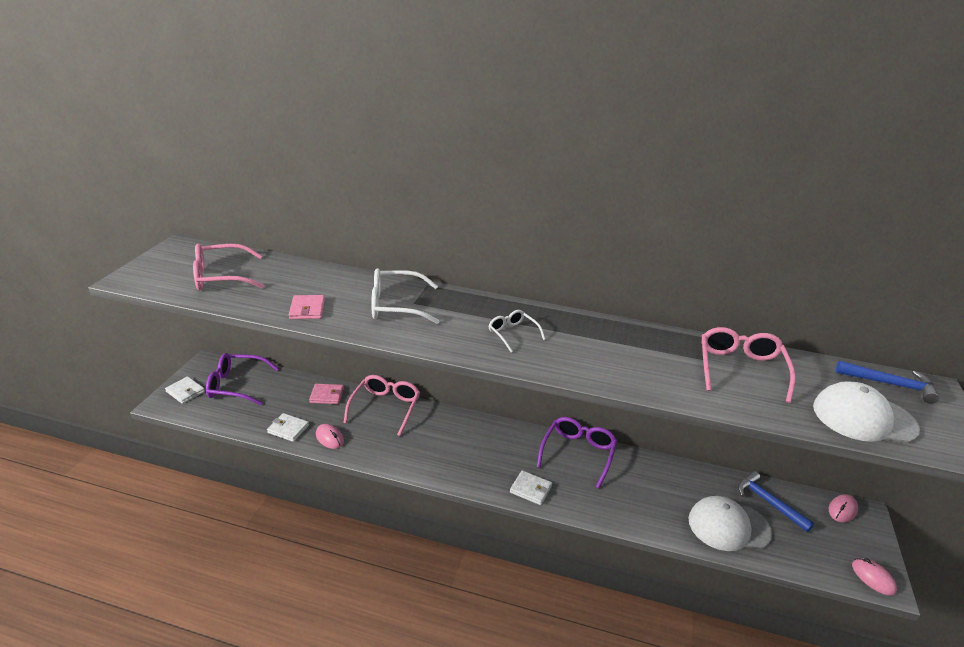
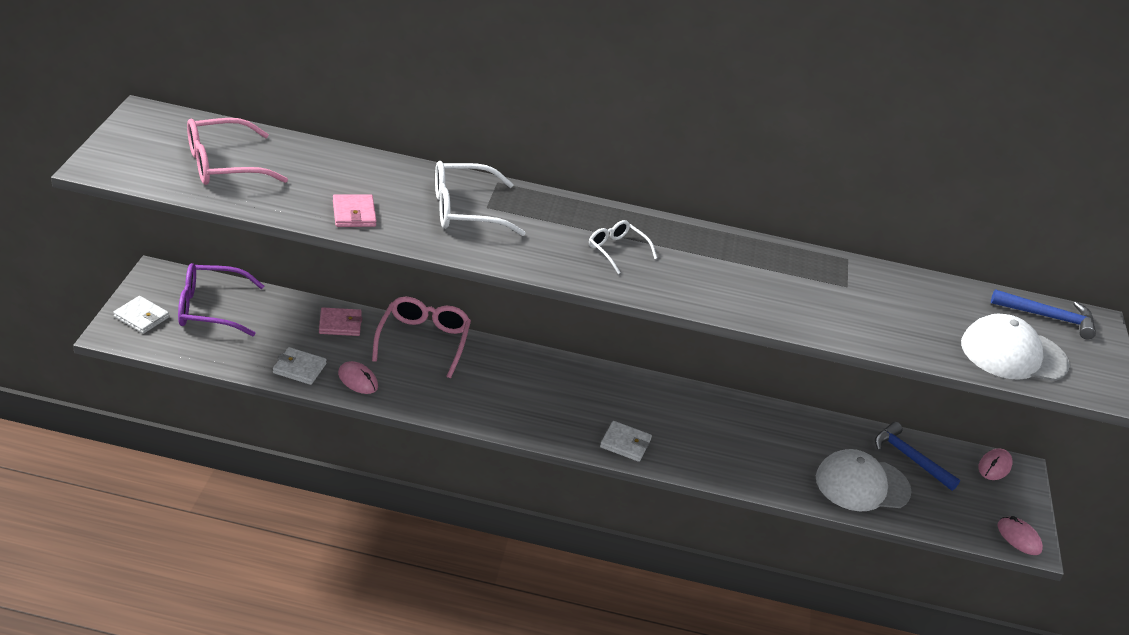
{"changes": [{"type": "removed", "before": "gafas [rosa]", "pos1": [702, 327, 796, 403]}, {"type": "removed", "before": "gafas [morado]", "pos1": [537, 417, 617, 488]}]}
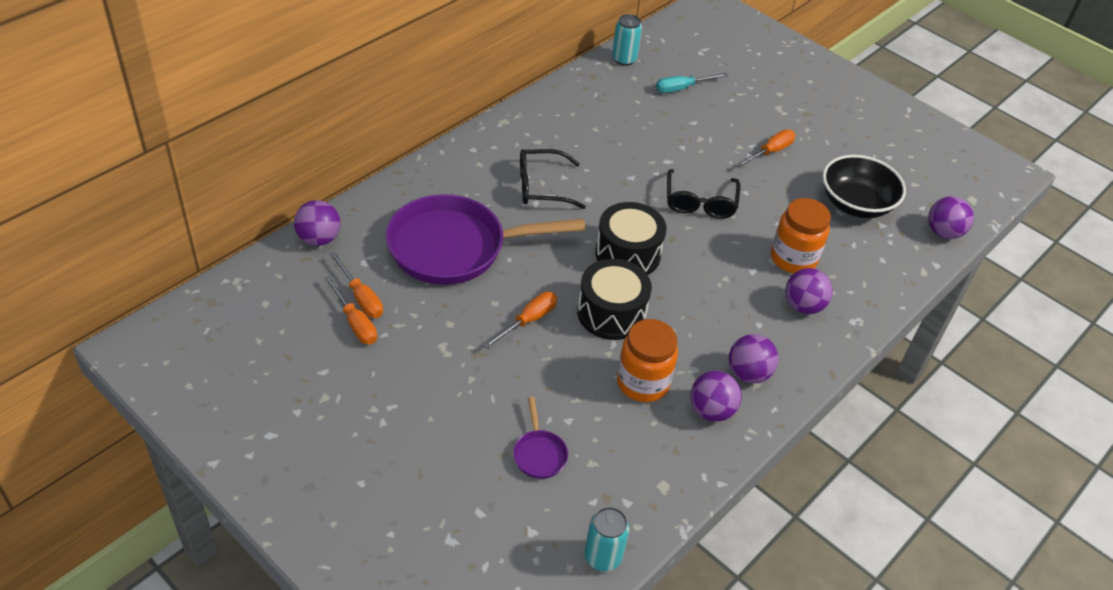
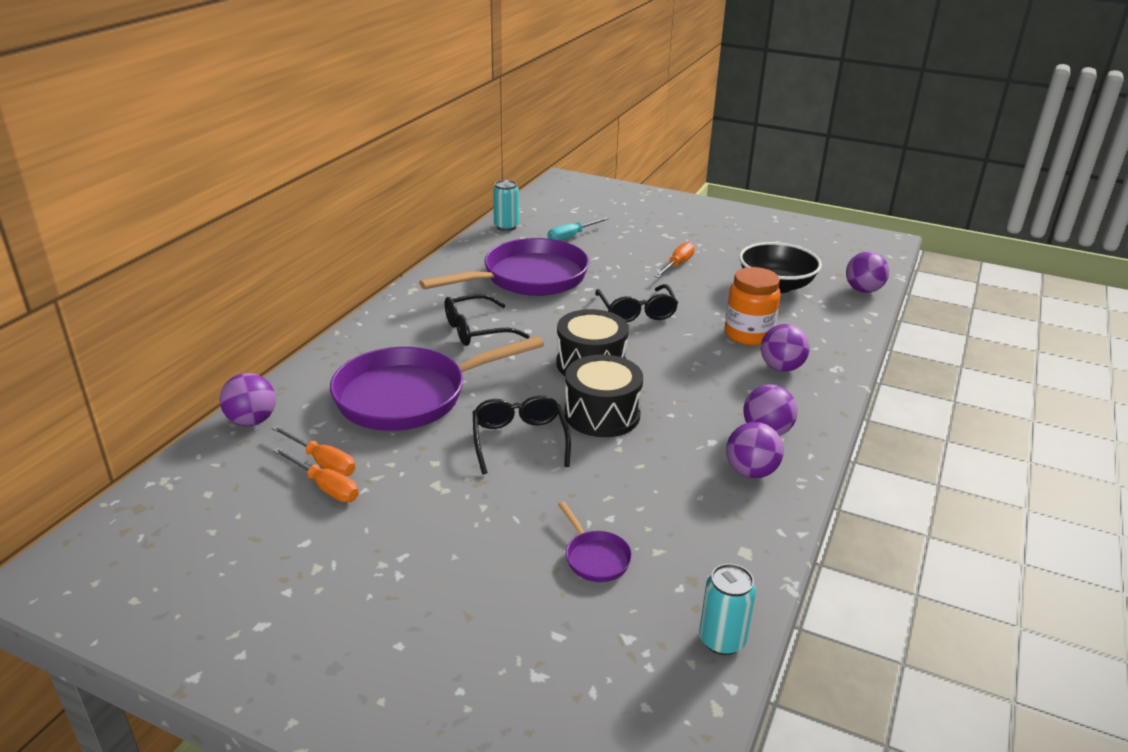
{"changes": [{"type": "replaced", "before": "destornillador [naranja]", "after": "gafas [negro]", "pos1": [483, 292, 557, 349], "pos2": [473, 395, 571, 474]}, {"type": "removed", "before": "tarro [naranja]", "pos1": [617, 319, 678, 402]}, {"type": "added", "after": "sartén [morado]", "pos2": [419, 238, 589, 296]}]}
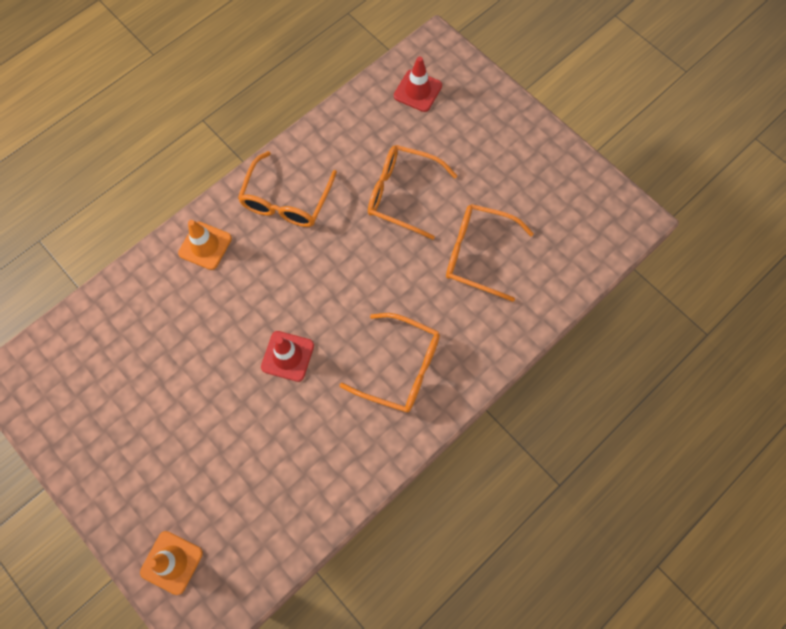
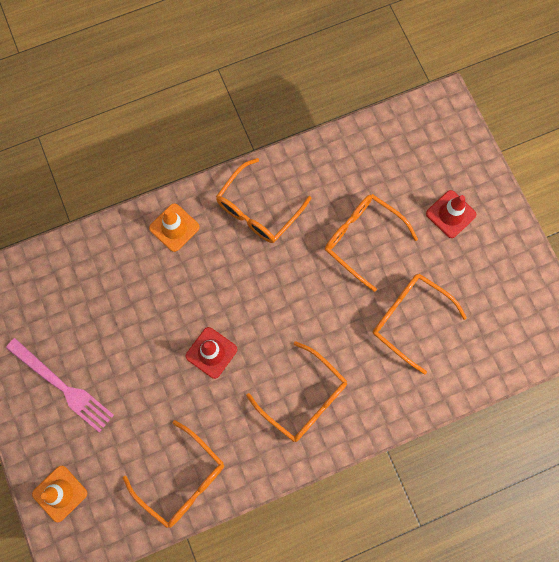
{"changes": [{"type": "moved", "before": "cono de tráfico [rojo]", "pos1": [394, 56, 442, 112], "pos2": [426, 190, 476, 238]}, {"type": "added", "after": "tenedor [rosa]", "pos2": [6, 338, 114, 433]}, {"type": "added", "after": "gafas [naranja]", "pos2": [123, 420, 224, 528]}]}
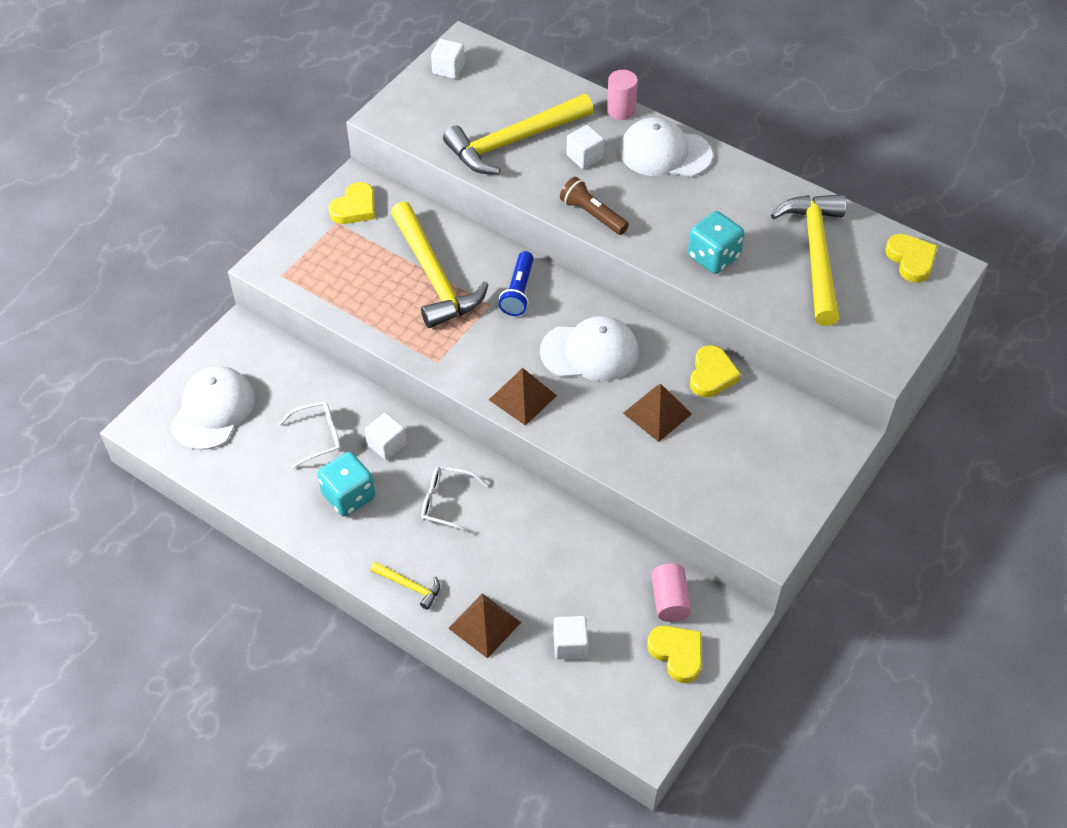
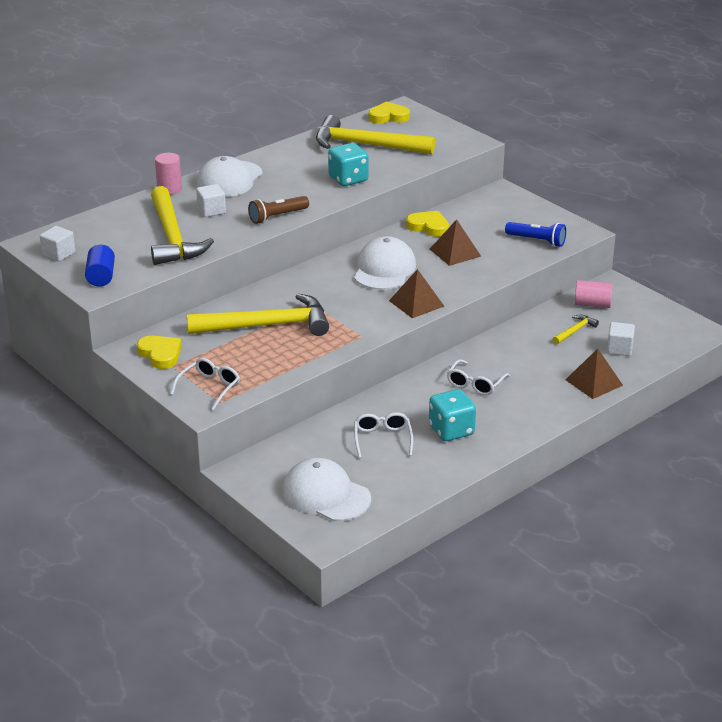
{"changes": [{"type": "moved", "before": "lámpara de mano [azul]", "pos1": [499, 251, 534, 316], "pos2": [505, 222, 566, 247]}, {"type": "removed", "before": "cubo [blanco]", "pos1": [365, 413, 406, 460]}, {"type": "moved", "before": "martillo [amarillo]", "pos1": [371, 562, 440, 610], "pos2": [553, 315, 599, 344]}, {"type": "removed", "before": "corazón [amarillo]", "pos1": [647, 626, 702, 683]}, {"type": "added", "after": "cilindro [azul]", "pos2": [85, 245, 115, 287]}, {"type": "added", "after": "gafas [blanco]", "pos2": [171, 358, 240, 410]}]}
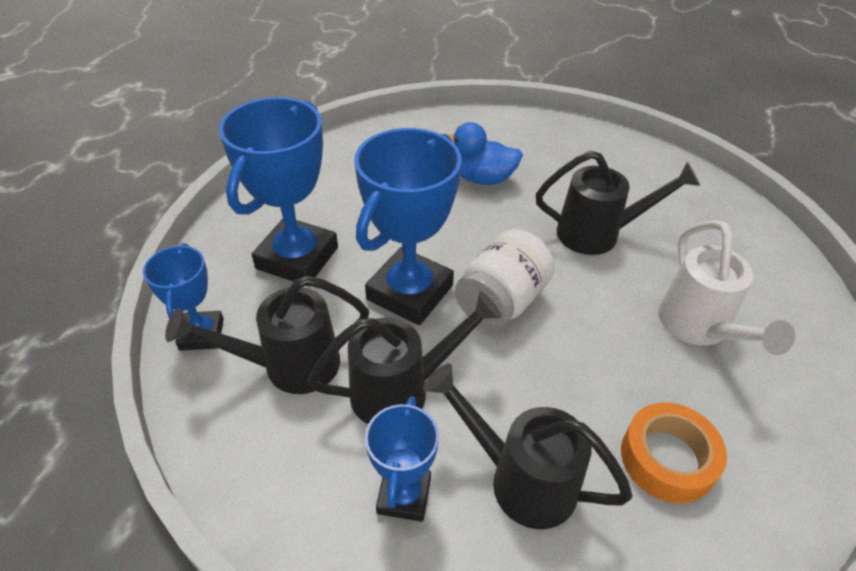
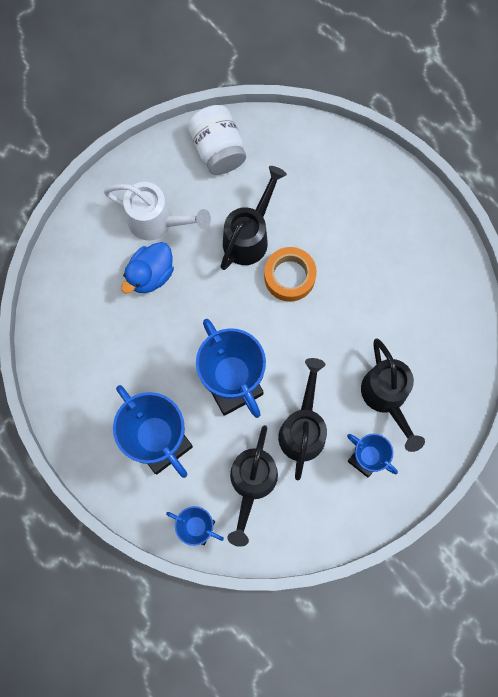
{"changes": [{"type": "moved", "before": "regadera [blanco]", "pos1": [658, 220, 795, 355], "pos2": [104, 182, 211, 240]}, {"type": "moved", "before": "tarro [blanco]", "pos1": [455, 229, 555, 329], "pos2": [188, 105, 246, 175]}, {"type": "turned", "before": "regadera [negro]", "pos1": [423, 363, 633, 529], "pos2": [361, 338, 425, 452], "turn": -75}, {"type": "moved", "before": "cinta adhesiva [naranja]", "pos1": [621, 403, 727, 503], "pos2": [264, 247, 317, 302]}]}
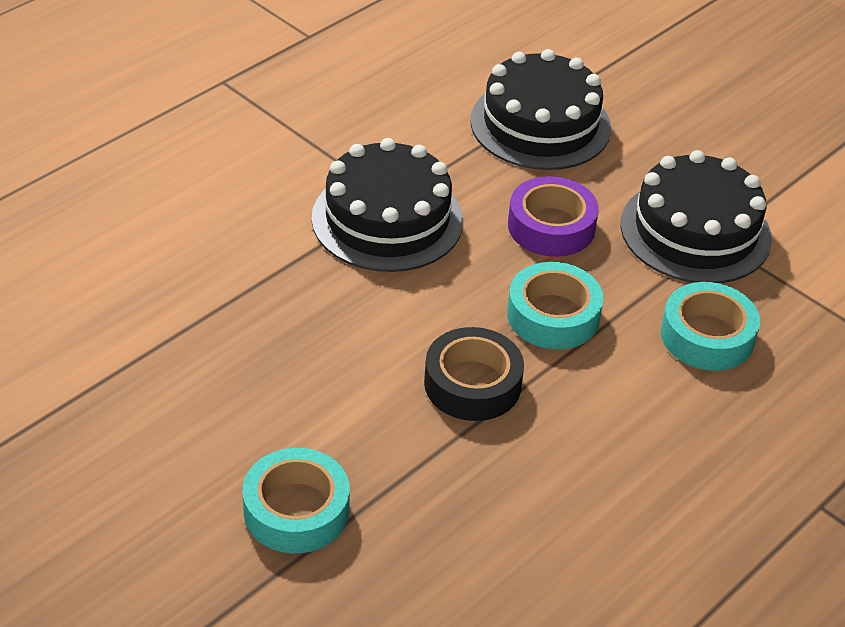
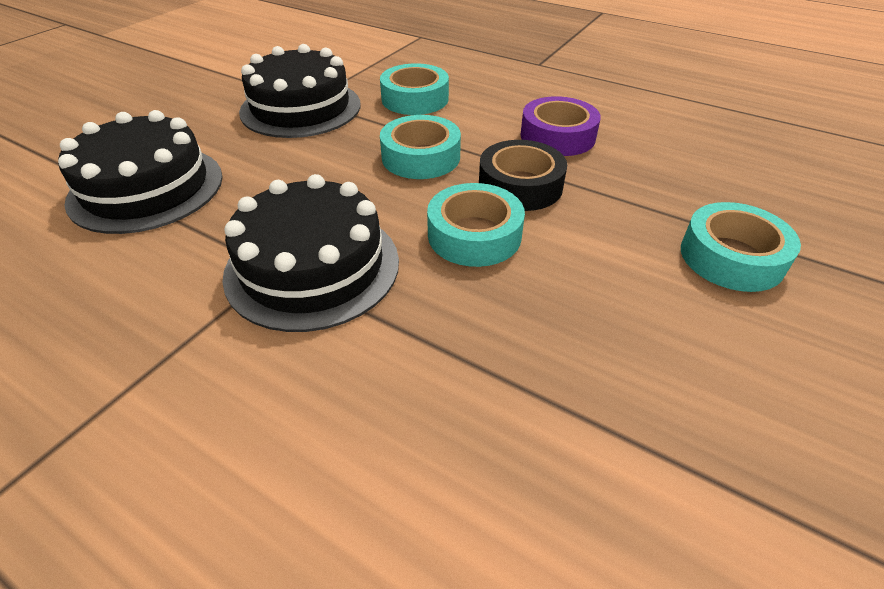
{"changes": [{"type": "moved", "before": "cinta adhesiva [morado]", "pos1": [508, 176, 599, 257], "pos2": [520, 96, 601, 156]}, {"type": "added", "after": "cinta adhesiva [turquesa]", "pos2": [427, 183, 525, 267]}]}
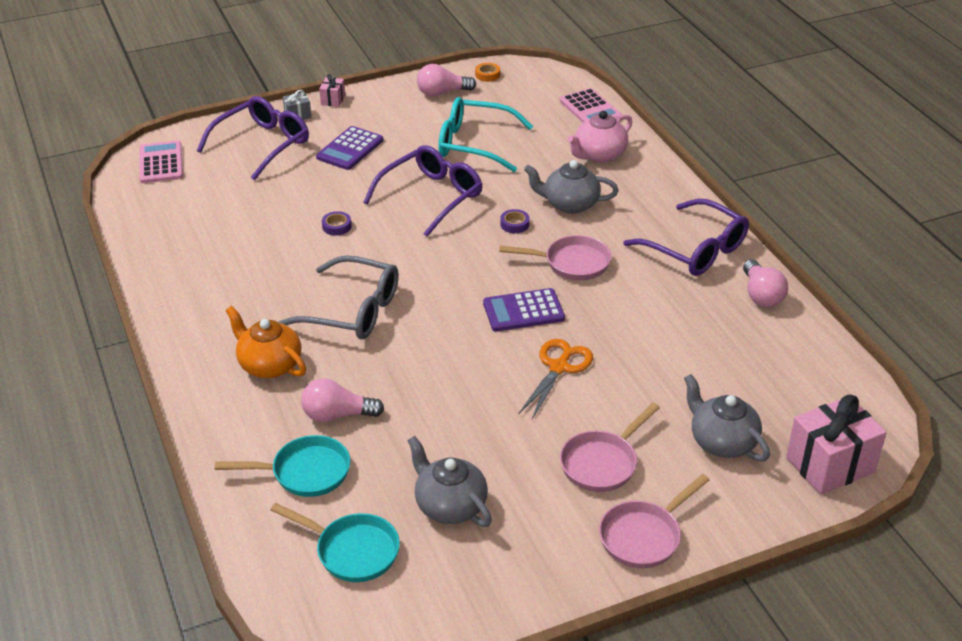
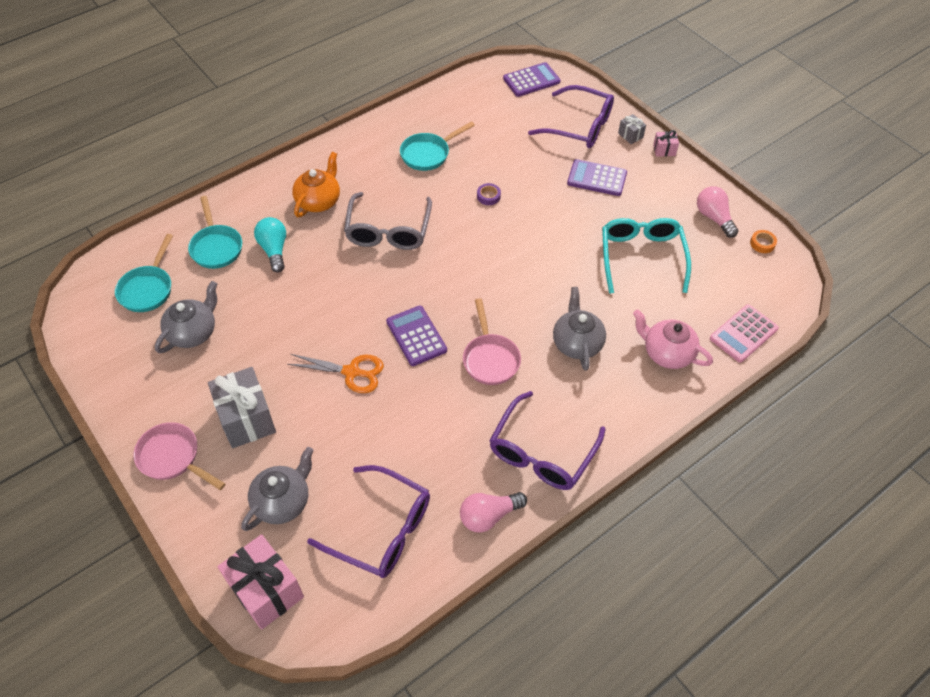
{"changes": [{"type": "recoloured", "before": "calculadora [rosa]", "after": "calculadora [morado]", "pos1": [139, 140, 183, 183], "pos2": [503, 62, 561, 97]}, {"type": "moved", "before": "gafas [morado]", "pos1": [363, 145, 483, 237], "pos2": [307, 465, 430, 578]}, {"type": "removed", "before": "cinta adhesiva [morado]", "pos1": [500, 209, 529, 233]}, {"type": "recoloured", "before": "bombilla [rosa]", "after": "bombilla [turquesa]", "pos1": [301, 378, 384, 422], "pos2": [254, 217, 286, 273]}, {"type": "replaced", "before": "sartén [rosa]", "after": "regalo [gris]", "pos1": [560, 403, 660, 492], "pos2": [208, 367, 276, 448]}, {"type": "added", "after": "sartén [turquesa]", "pos2": [400, 121, 475, 171]}]}
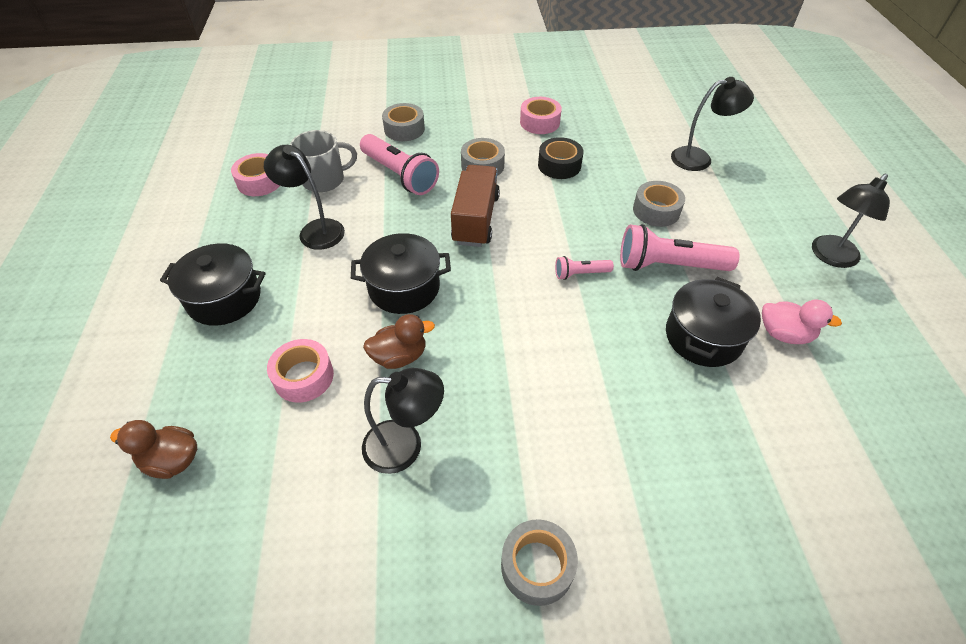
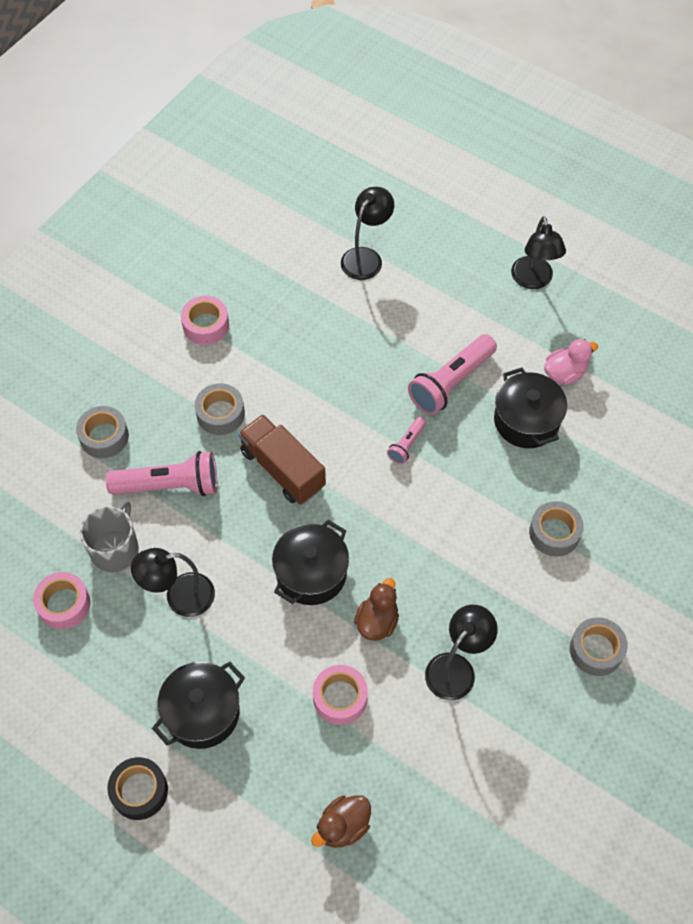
{"changes": [{"type": "moved", "before": "cinta adhesiva [negro]", "pos1": [538, 137, 583, 179], "pos2": [107, 757, 168, 820]}, {"type": "moved", "before": "cinta adhesiva [gris]", "pos1": [633, 181, 685, 227], "pos2": [529, 501, 584, 557]}]}
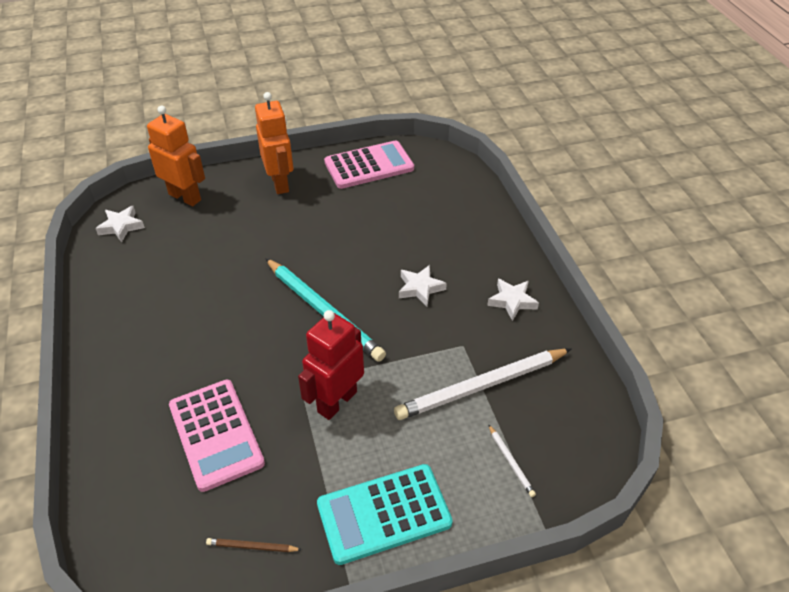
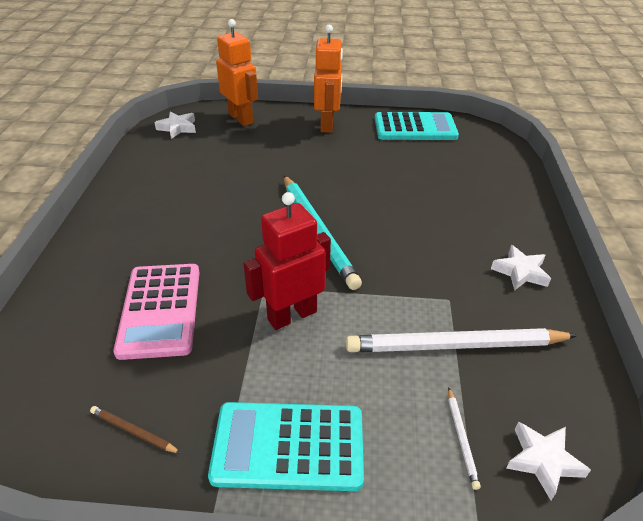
{"changes": [{"type": "recoloured", "before": "calculadora [rosa]", "after": "calculadora [turquesa]", "pos1": [324, 140, 414, 189], "pos2": [375, 112, 459, 140]}, {"type": "moved", "before": "estrella [blanco]", "pos1": [399, 265, 447, 306], "pos2": [506, 421, 591, 500]}]}
